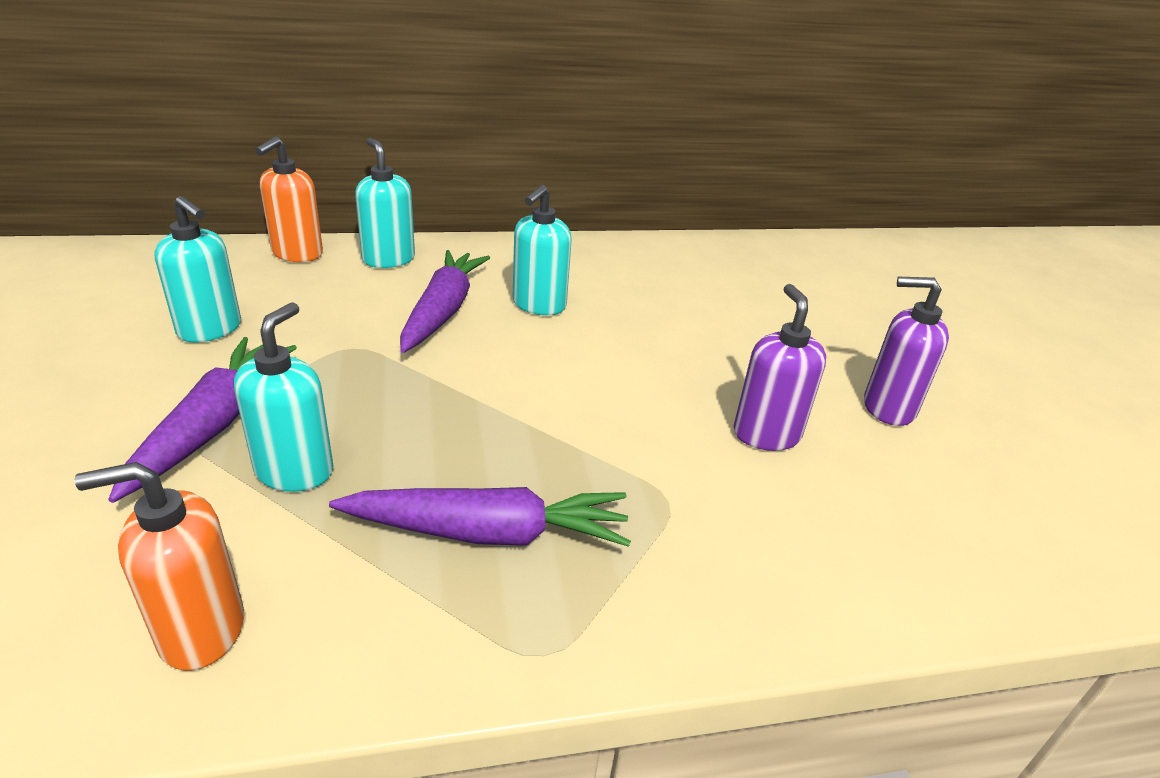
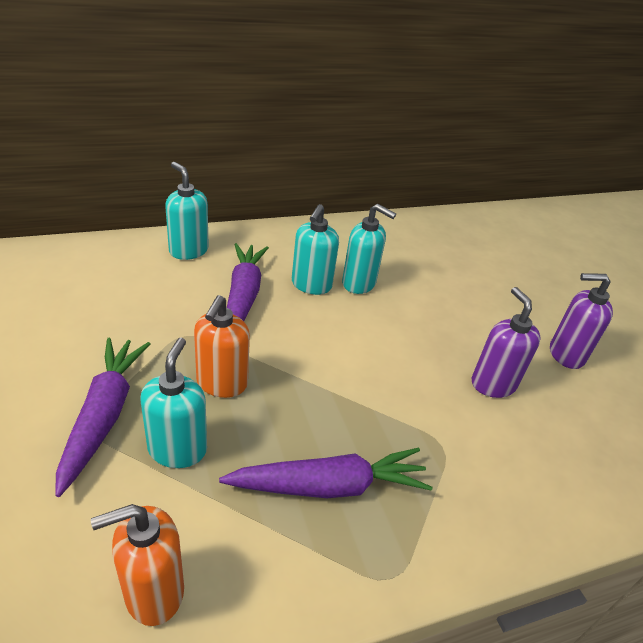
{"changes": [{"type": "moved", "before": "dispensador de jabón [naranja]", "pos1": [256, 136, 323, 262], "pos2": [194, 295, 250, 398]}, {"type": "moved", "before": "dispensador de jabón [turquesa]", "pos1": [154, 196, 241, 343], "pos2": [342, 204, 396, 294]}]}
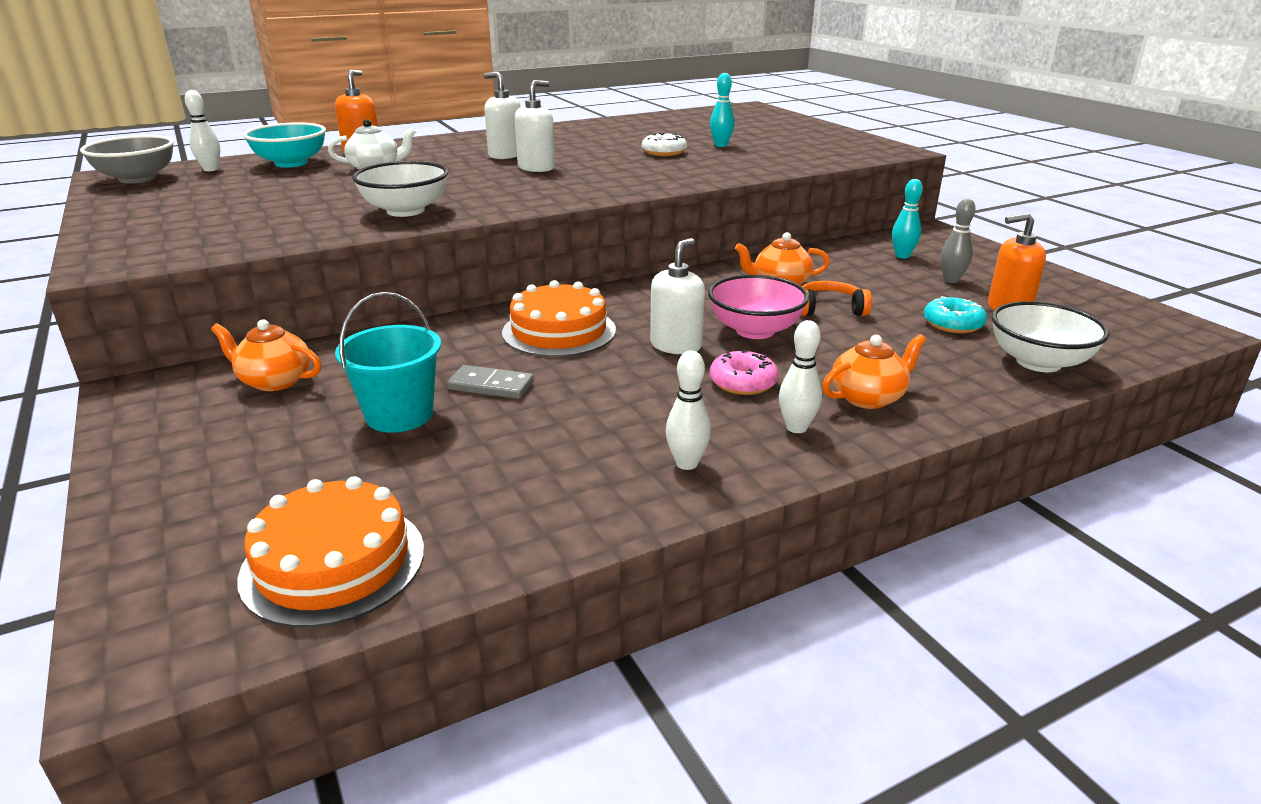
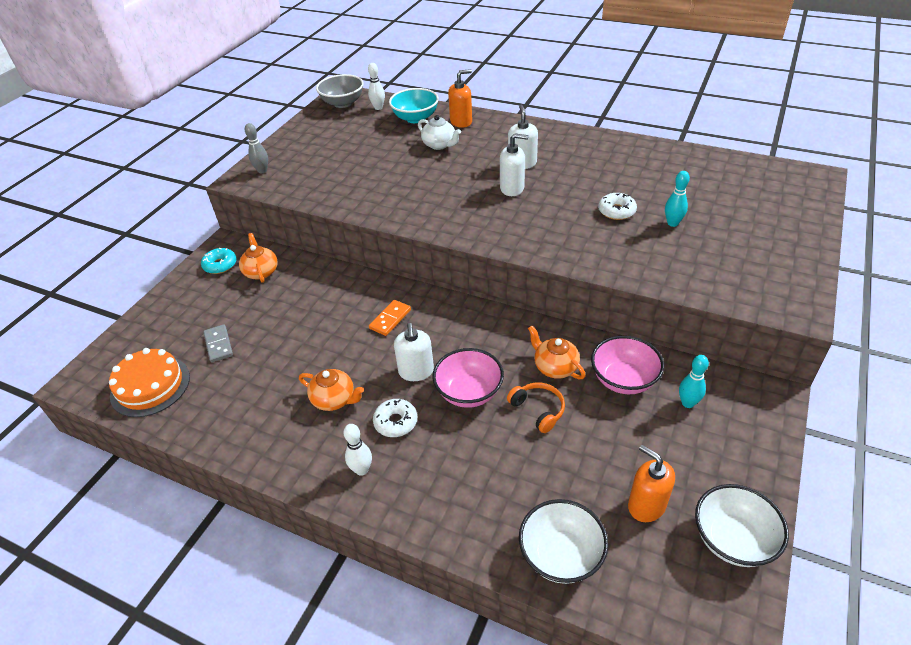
{"changes": [{"type": "moved", "before": "cuenco [blanco]", "pos1": [352, 161, 448, 217], "pos2": [695, 484, 789, 567]}, {"type": "moved", "before": "bolo [gris]", "pos1": [940, 198, 975, 283], "pos2": [245, 123, 268, 174]}, {"type": "turned", "before": "dispensador de jabón [blanco]", "pos1": [650, 238, 705, 354], "pos2": [394, 323, 434, 381], "turn": 90}, {"type": "replaced", "before": "tarta [naranja]", "after": "ficha de dominó [naranja]", "pos1": [502, 280, 616, 357], "pos2": [369, 300, 411, 336]}, {"type": "removed", "before": "balde [turquesa]", "pos1": [335, 292, 441, 433]}, {"type": "moved", "before": "rosquilla [turquesa]", "pos1": [924, 296, 987, 333], "pos2": [201, 248, 237, 274]}, {"type": "moved", "before": "tetera [naranja]", "pos1": [822, 334, 926, 409], "pos2": [299, 369, 364, 411]}, {"type": "removed", "before": "bolo [blanco]", "pos1": [666, 351, 711, 470]}, {"type": "recoloured", "before": "rosquilla [rosa]", "after": "rosquilla [blanco]", "pos1": [710, 351, 779, 395], "pos2": [373, 399, 417, 437]}, {"type": "moved", "before": "ficha de dominó [gris]", "pos1": [447, 365, 534, 399], "pos2": [203, 324, 233, 362]}, {"type": "added", "after": "cuenco [rosa]", "pos2": [591, 336, 664, 394]}]}
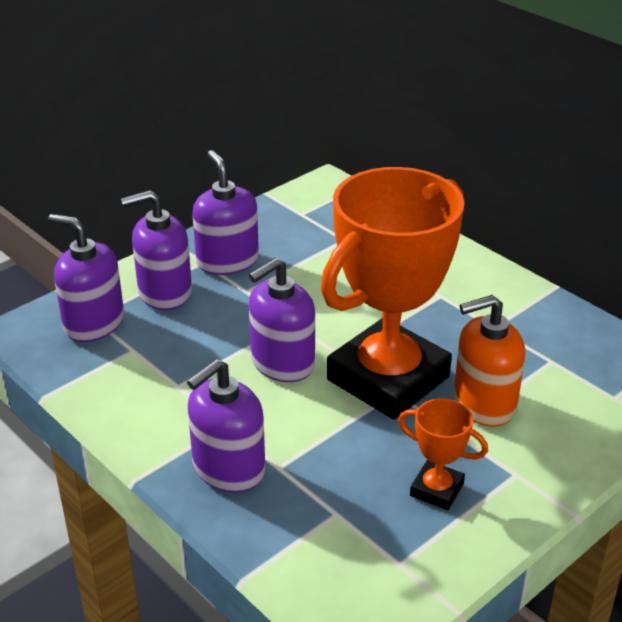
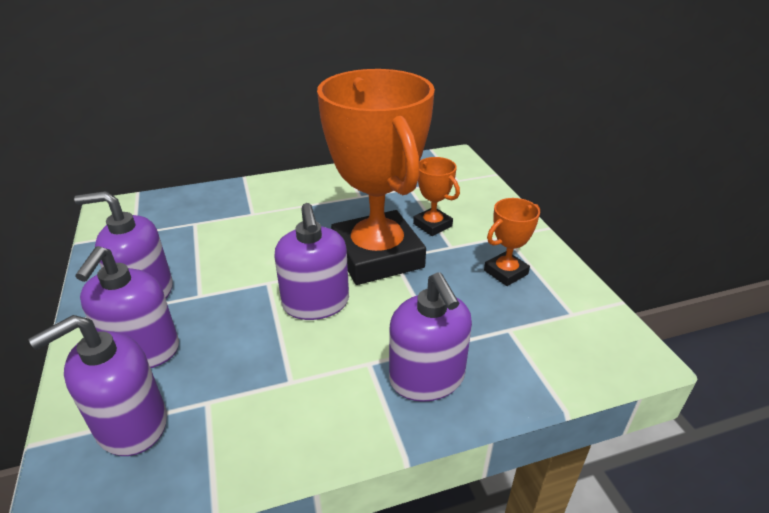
{"changes": [{"type": "replaced", "before": "dispensador de jabón [naranja]", "after": "trofeo [naranja]", "pos1": [454, 295, 525, 427], "pos2": [413, 157, 460, 236]}]}
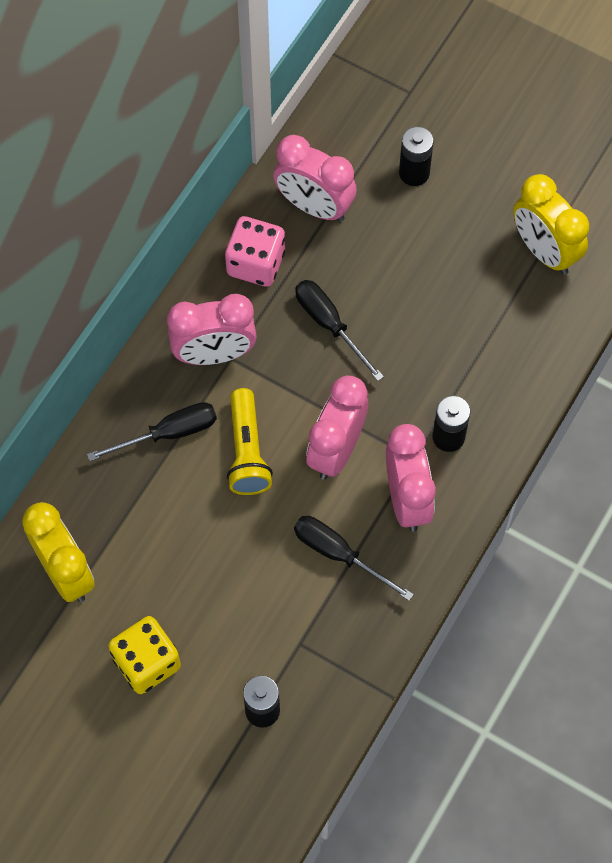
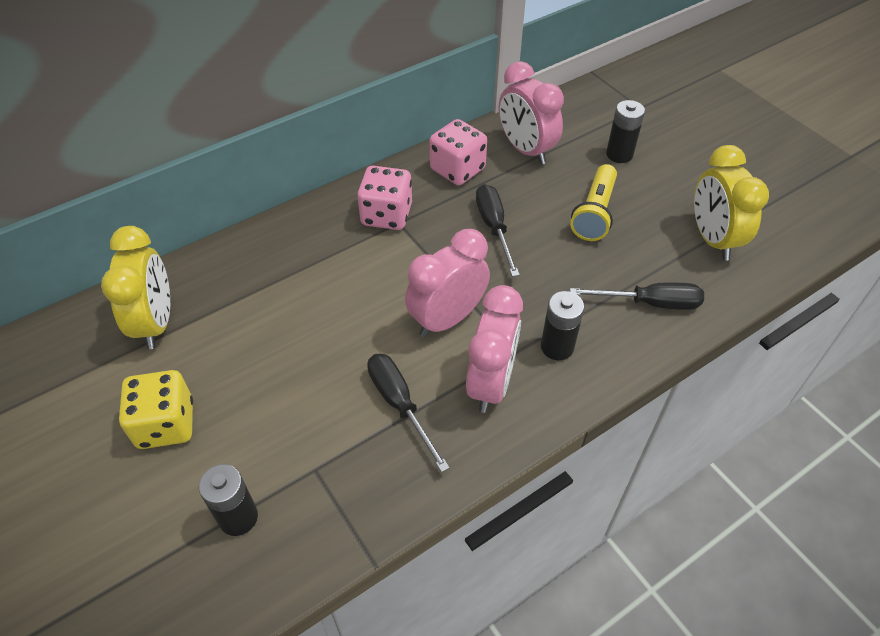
{"changes": [{"type": "replaced", "before": "despertador [rosa]", "after": "dado [rosa]", "pos1": [167, 294, 257, 365], "pos2": [357, 166, 412, 230]}, {"type": "moved", "before": "lámpara de mano [amarillo]", "pos1": [227, 388, 273, 495], "pos2": [570, 164, 617, 241]}, {"type": "moved", "before": "destornillador [negro]", "pos1": [87, 402, 217, 461], "pos2": [570, 282, 704, 310]}]}
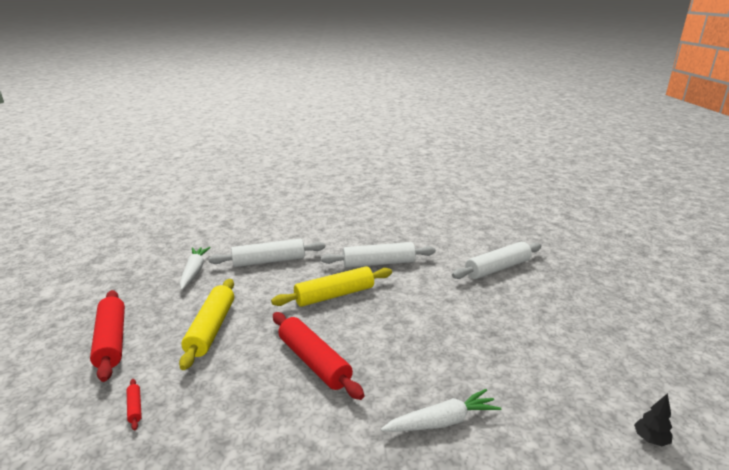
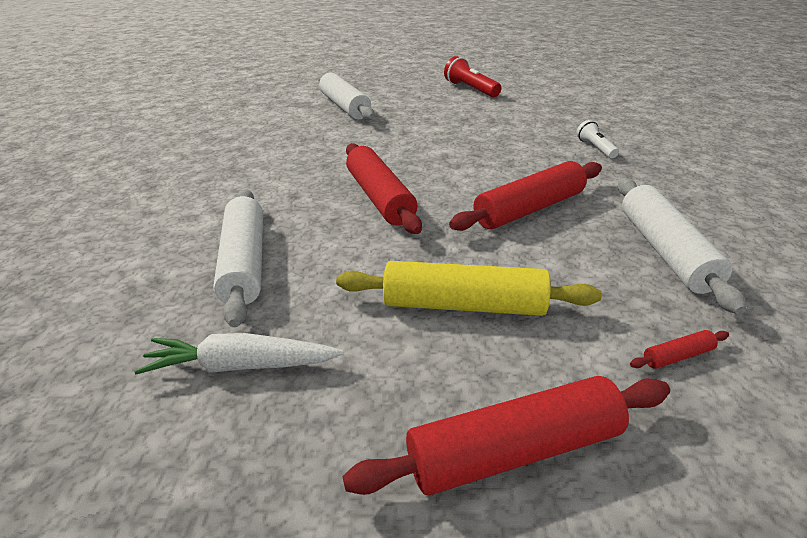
{"changes": [{"type": "moved", "before": "rodillo [blanco]", "pos1": [321, 242, 436, 268], "pos2": [618, 178, 746, 315]}, {"type": "recoloured", "before": "rodillo [amarillo]", "after": "rodillo [rojo]", "pos1": [271, 266, 392, 307], "pos2": [346, 143, 422, 234]}, {"type": "replaced", "before": "zanahoria [blanco]", "after": "lámpara de mano [blanco]", "pos1": [381, 389, 501, 432], "pos2": [576, 120, 619, 158]}, {"type": "removed", "before": "árbol [negro]", "pos1": [634, 393, 673, 446]}, {"type": "added", "after": "lámpara de mano [rojo]", "pos2": [444, 56, 501, 97]}]}
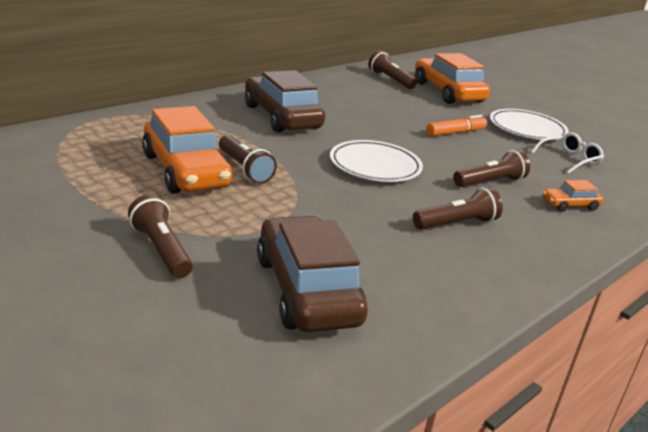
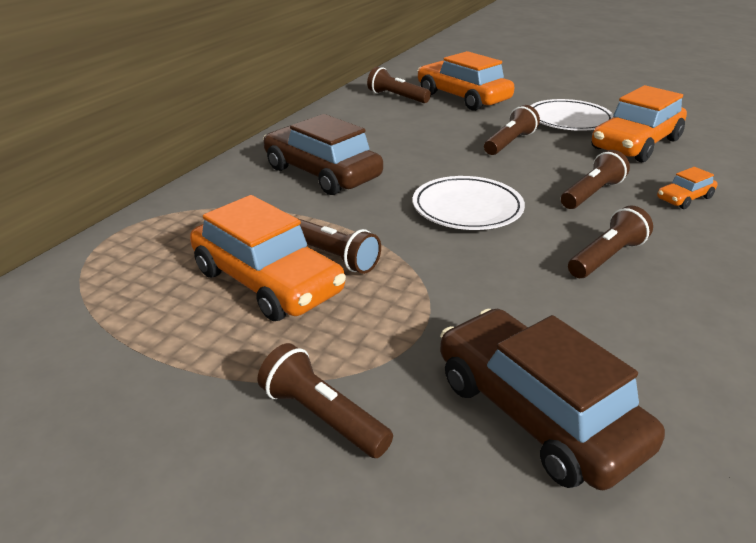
{"changes": [{"type": "replaced", "before": "rotulador [naranja]", "after": "lámpara de mano [marrón]", "pos1": [426, 115, 487, 137], "pos2": [484, 105, 540, 155]}, {"type": "replaced", "before": "gafas [blanco]", "after": "coche [naranja]", "pos1": [531, 132, 604, 174], "pos2": [592, 85, 687, 162]}]}
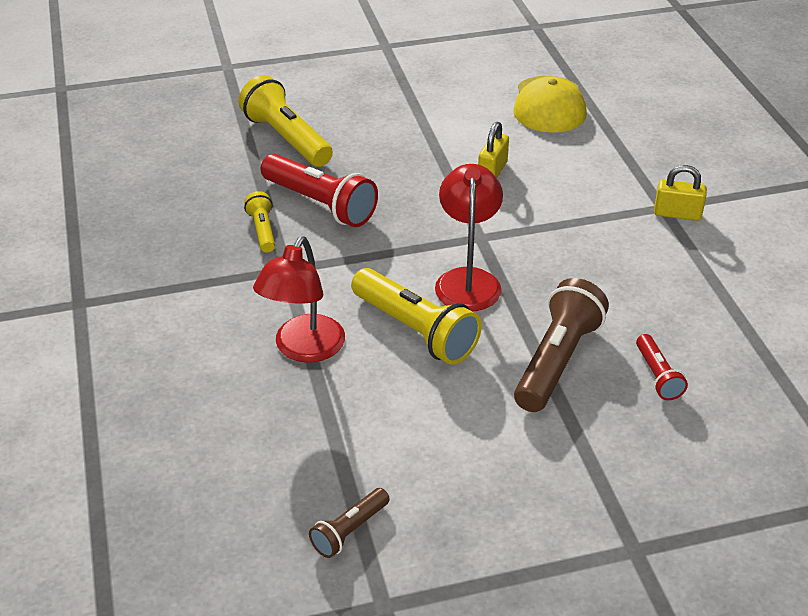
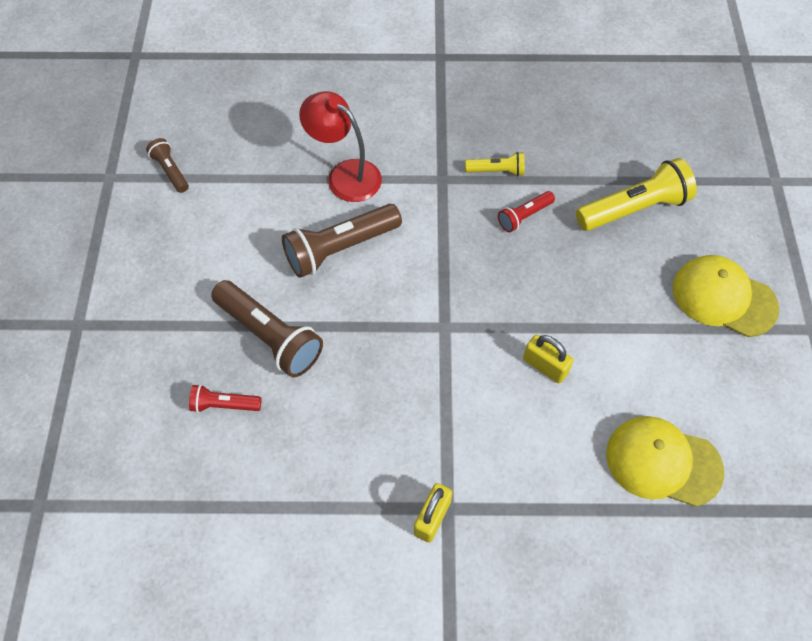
{"changes": [{"type": "resized", "before": "lámpara de mano [rojo]", "pos1": [261, 154, 378, 227], "pos2": [498, 191, 555, 232], "scale": 0.53}, {"type": "removed", "before": "lámpara [rojo]", "pos1": [435, 164, 503, 311]}, {"type": "recoloured", "before": "lámpara de mano [amarillo]", "after": "lámpara de mano [marrón]", "pos1": [351, 268, 482, 365], "pos2": [282, 204, 402, 278]}, {"type": "added", "after": "gorra [amarillo]", "pos2": [673, 255, 779, 337]}]}
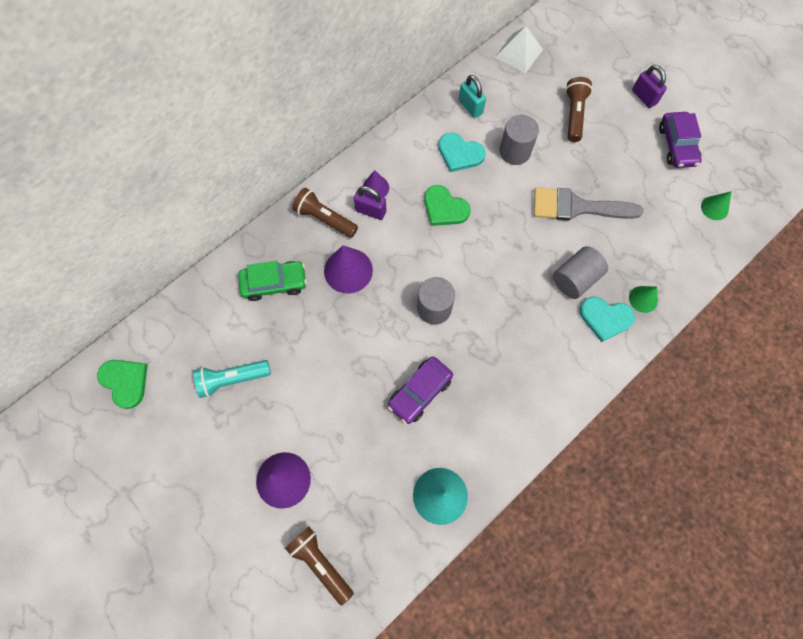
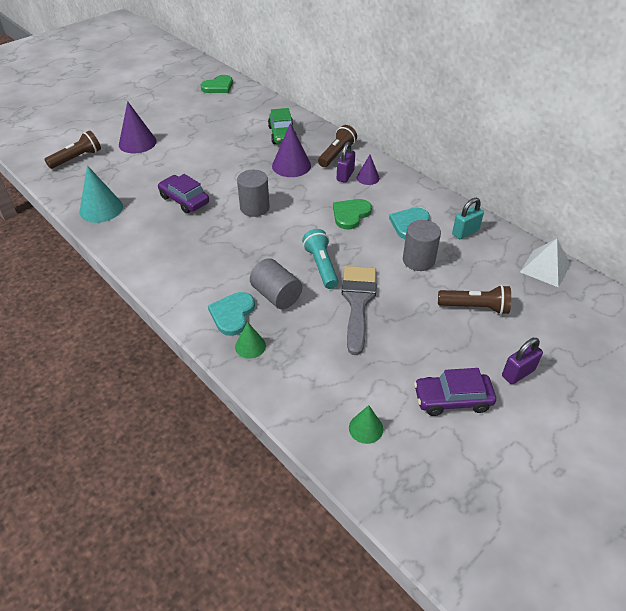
{"changes": [{"type": "moved", "before": "lámpara de mano [turquesa]", "pos1": [193, 360, 271, 398], "pos2": [302, 229, 339, 289]}]}
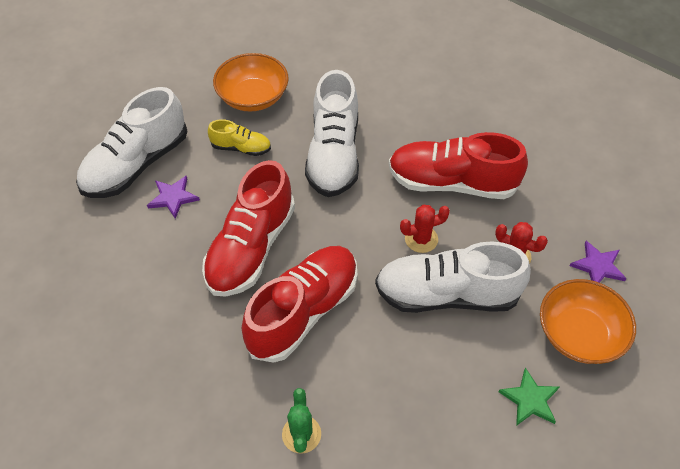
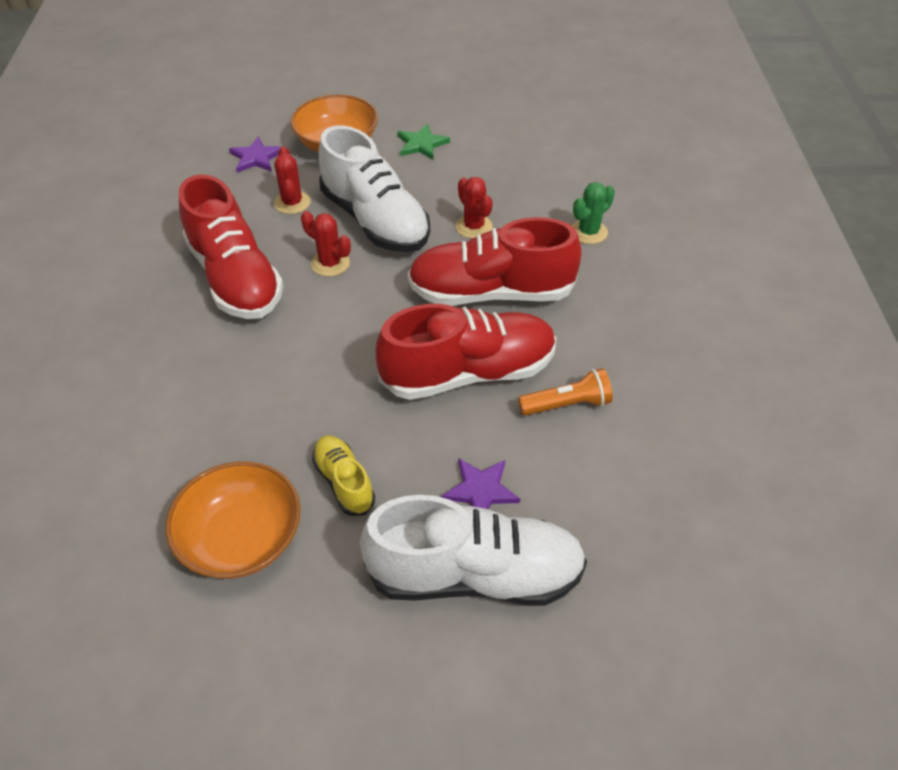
{"changes": [{"type": "removed", "before": "zapato [blanco]", "pos1": [305, 70, 359, 197]}, {"type": "added", "after": "cactus [rojo]", "pos2": [455, 177, 493, 239]}, {"type": "added", "after": "lámpara de mano [naranja]", "pos2": [518, 368, 613, 416]}]}
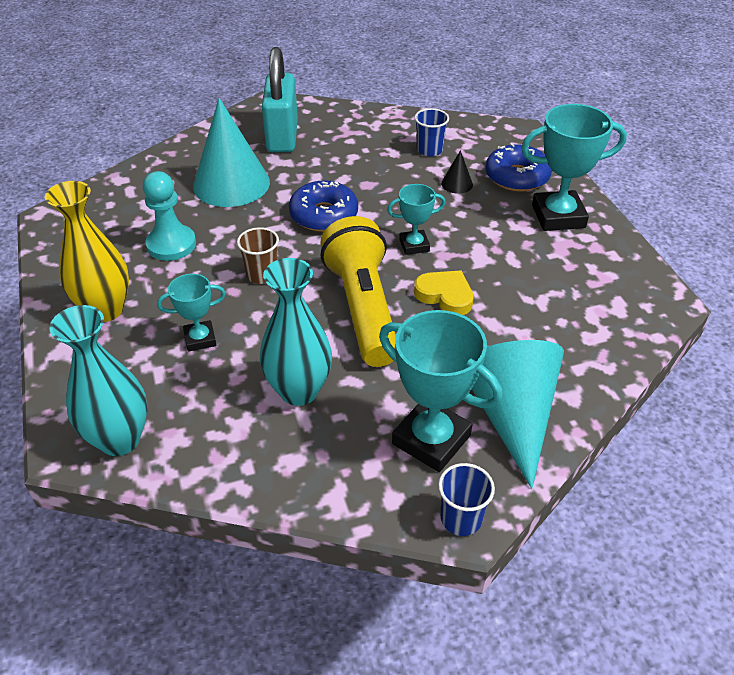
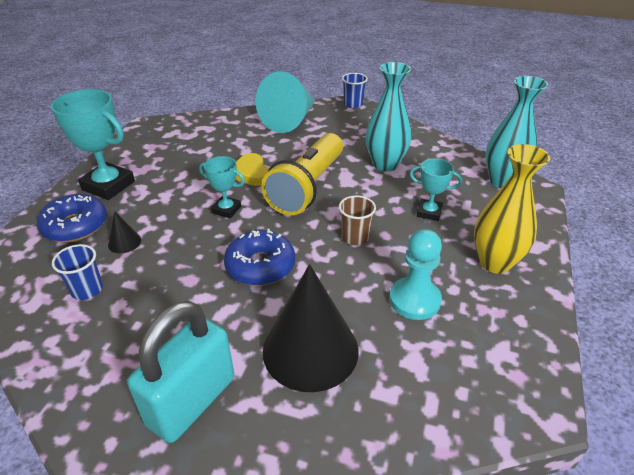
{"changes": [{"type": "recoloured", "before": "cono [turquesa]", "after": "cono [negro]", "pos1": [193, 98, 270, 207], "pos2": [263, 264, 359, 392]}, {"type": "removed", "before": "trofeo [turquesa]", "pos1": [379, 310, 503, 472]}]}
